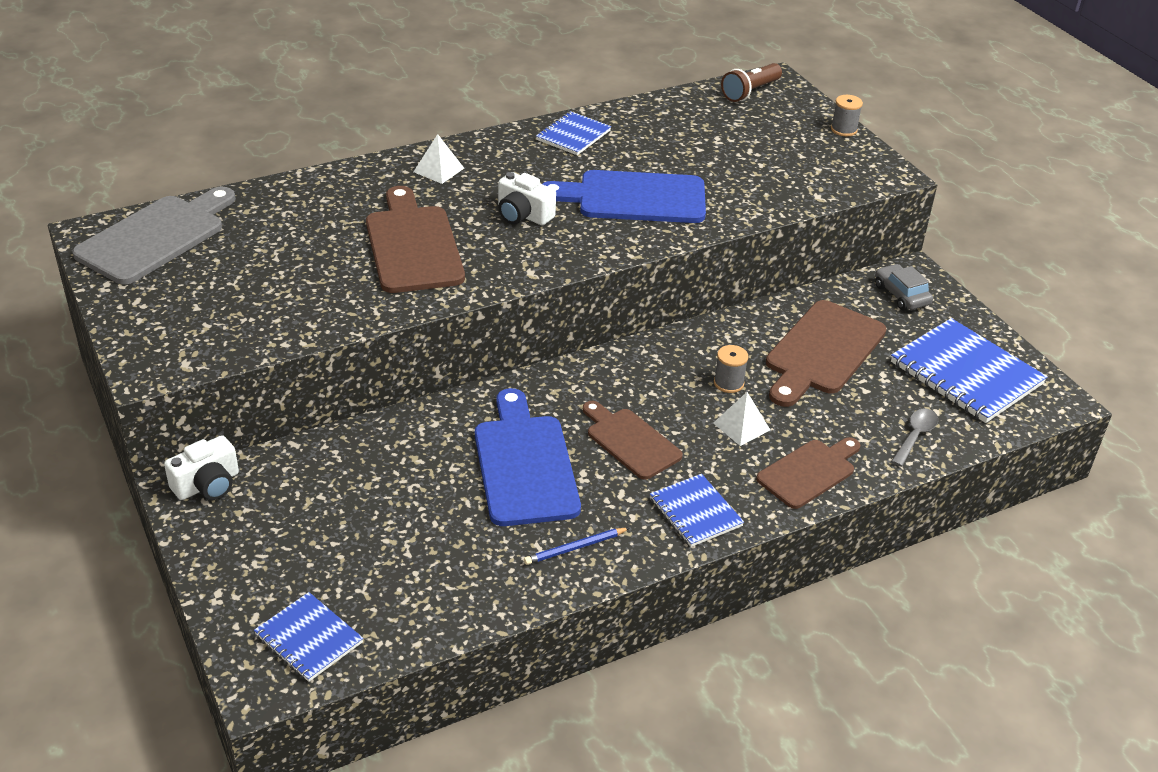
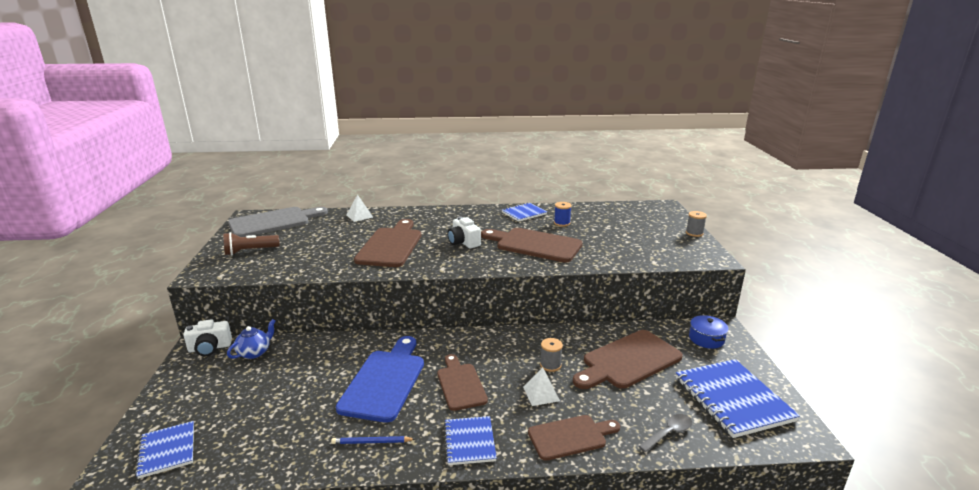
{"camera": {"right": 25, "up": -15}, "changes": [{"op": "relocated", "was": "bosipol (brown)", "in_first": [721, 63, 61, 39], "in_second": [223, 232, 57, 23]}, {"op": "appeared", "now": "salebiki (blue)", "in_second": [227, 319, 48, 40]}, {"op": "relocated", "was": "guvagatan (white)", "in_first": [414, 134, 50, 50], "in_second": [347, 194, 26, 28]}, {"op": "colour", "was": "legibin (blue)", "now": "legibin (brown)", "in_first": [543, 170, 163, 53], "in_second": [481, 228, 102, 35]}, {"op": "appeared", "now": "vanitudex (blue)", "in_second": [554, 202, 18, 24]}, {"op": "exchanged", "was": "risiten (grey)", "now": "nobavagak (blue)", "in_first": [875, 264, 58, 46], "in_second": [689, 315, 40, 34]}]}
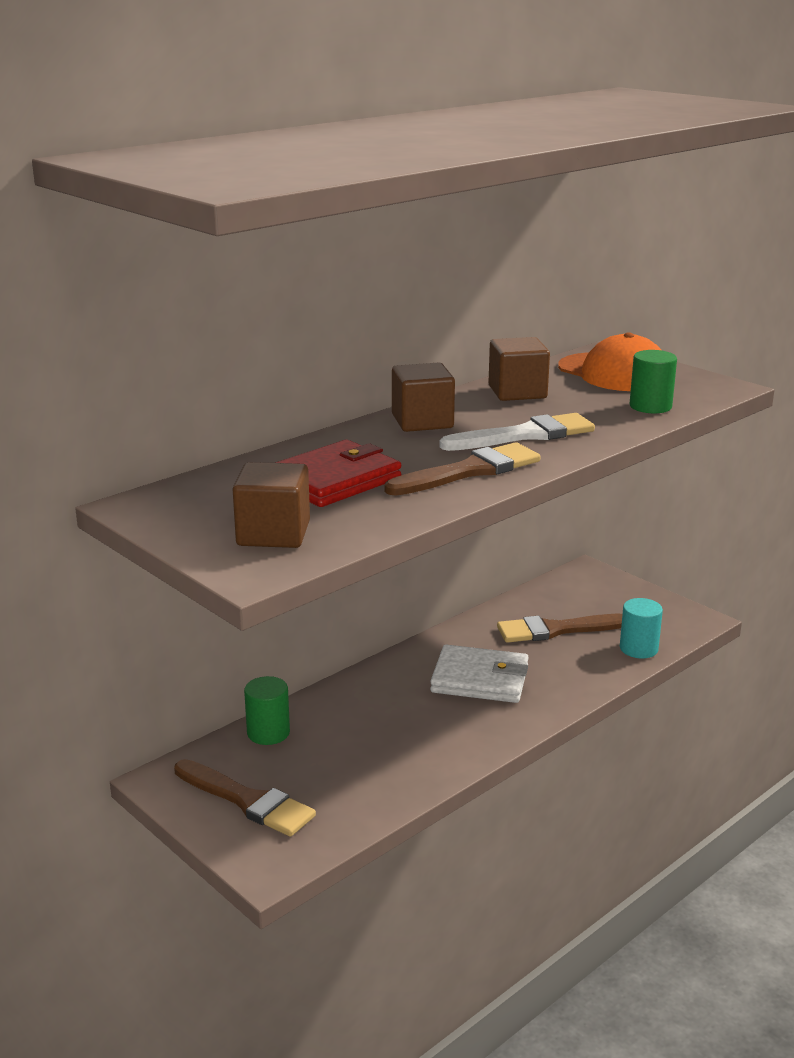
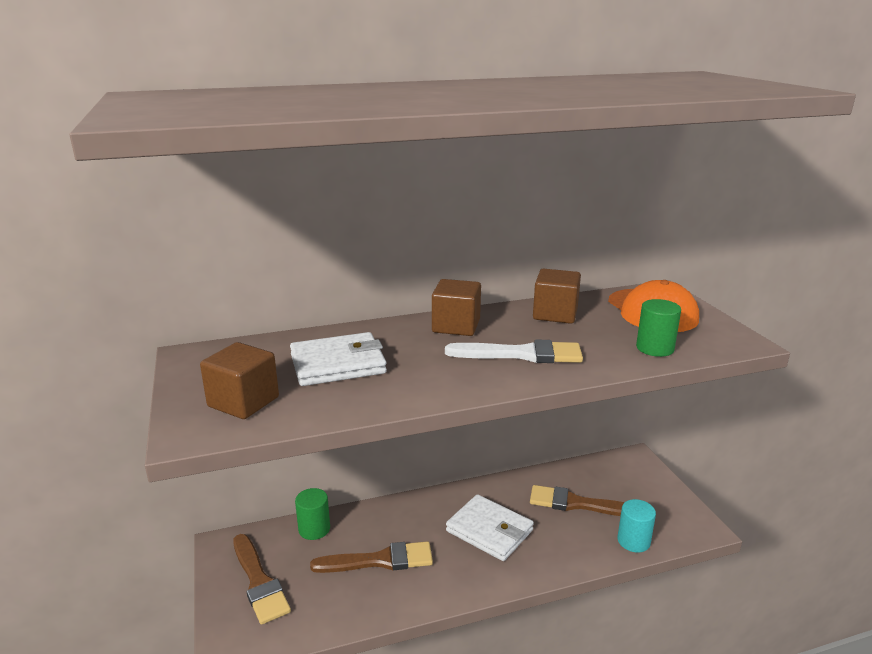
{"camera": {"right": 25, "up": 0}, "changes": [{"op": "colour", "was": "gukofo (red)", "now": "gukofo (white)", "in_first": [275, 440, 126, 67], "in_second": [290, 332, 97, 54]}, {"op": "relocated", "was": "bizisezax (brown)", "in_first": [385, 442, 155, 54], "in_second": [310, 541, 123, 32]}]}
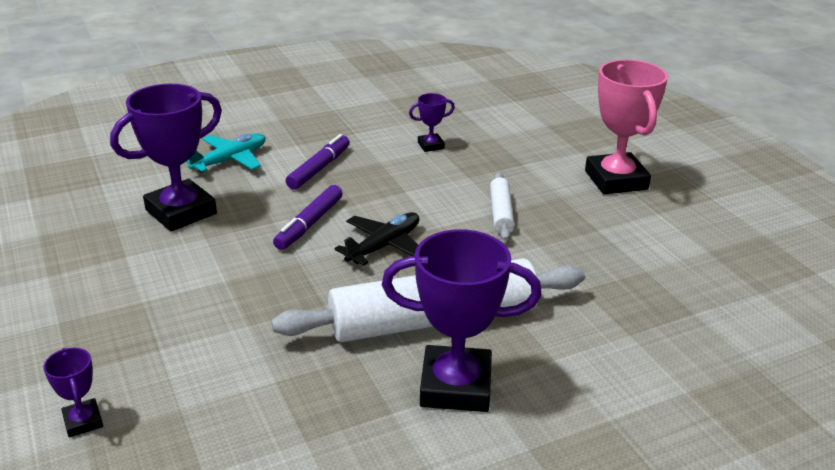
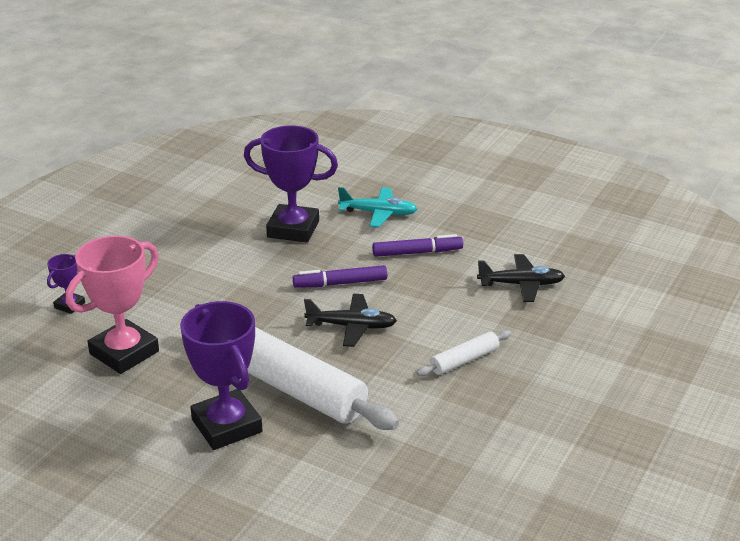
{"camera": {"right": 55, "up": 0}, "changes": [{"op": "relocated", "was": "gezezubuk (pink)", "in_first": [585, 60, 83, 134], "in_second": [66, 236, 93, 138]}, {"op": "exchanged", "was": "gezezubuk (purple)", "now": "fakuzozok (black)", "in_first": [409, 93, 46, 59], "in_second": [477, 254, 88, 48]}]}
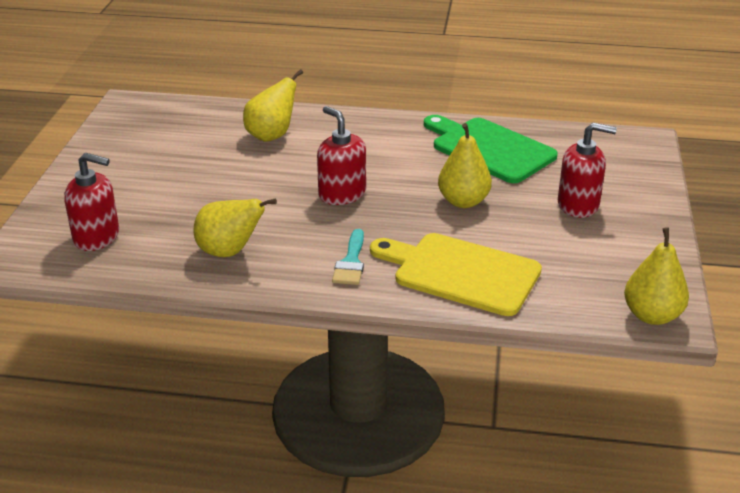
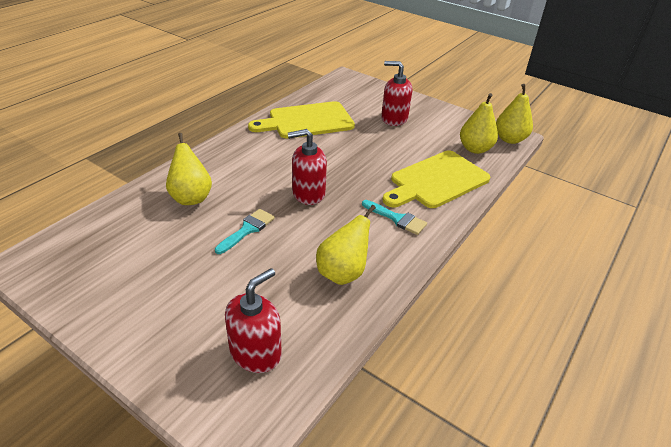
{"camera": {"right": -65, "up": 5}, "changes": [{"op": "appeared", "now": "bizisezax (turquoise)", "in_second": [215, 209, 60, 45]}, {"op": "colour", "was": "legibin (green)", "now": "legibin (yellow)", "in_first": [424, 115, 134, 68], "in_second": [248, 101, 107, 38]}, {"op": "spun", "was": "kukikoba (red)", "in_first": [558, 123, 59, 95], "in_second": [381, 61, 31, 65], "clockwise": -105}, {"op": "relocated", "was": "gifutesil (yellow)", "in_first": [438, 123, 54, 85], "in_second": [460, 93, 38, 61]}]}
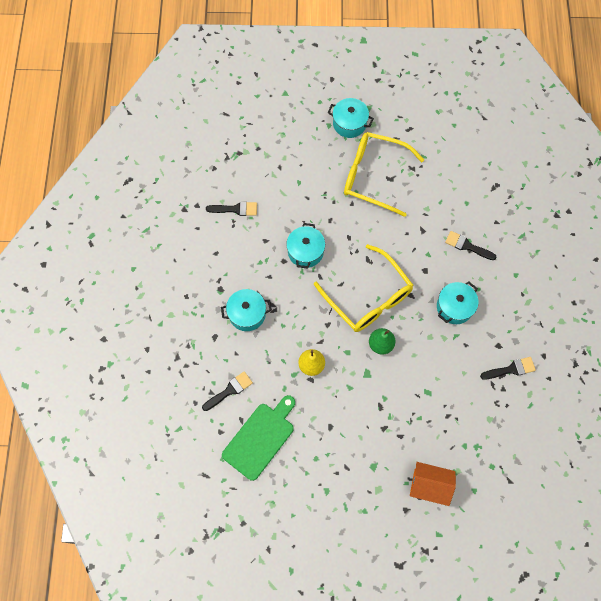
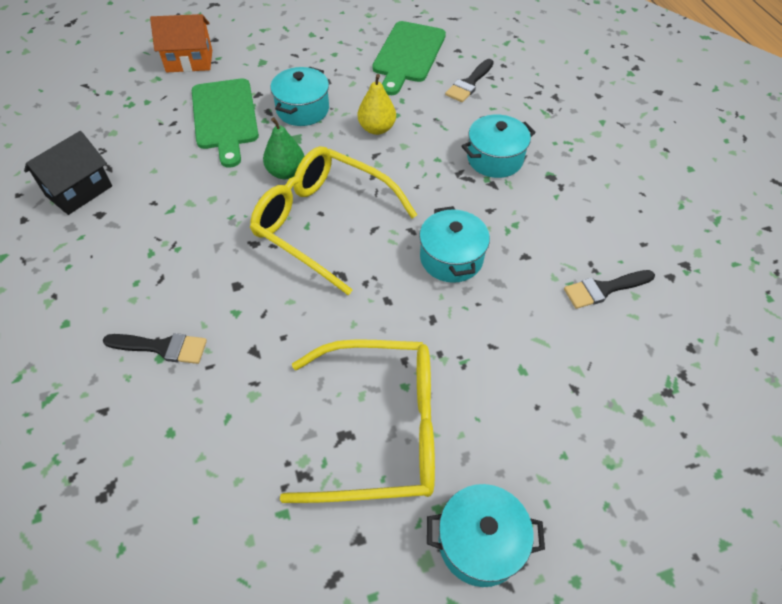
{"camera": {"right": 160, "up": -15}, "changes": [{"op": "exchanged", "was": "bizisezax (black)", "now": "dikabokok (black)", "in_first": [480, 357, 56, 23], "in_second": [24, 131, 88, 84]}, {"op": "appeared", "now": "legibin (green)", "in_second": [192, 78, 67, 90]}, {"op": "relocated", "was": "nobavagak (turquoise)", "in_first": [437, 282, 41, 42], "in_second": [271, 66, 58, 60]}]}
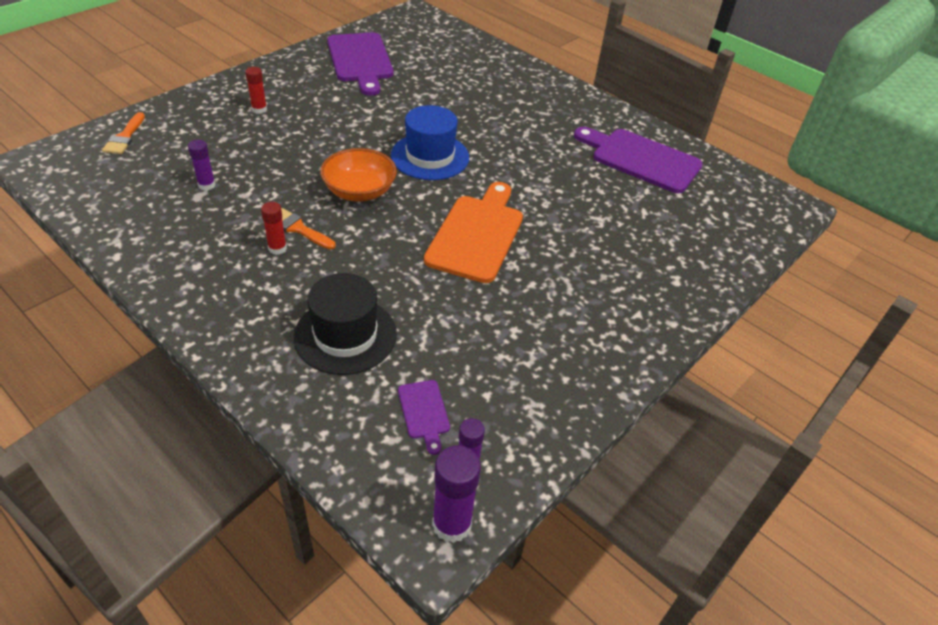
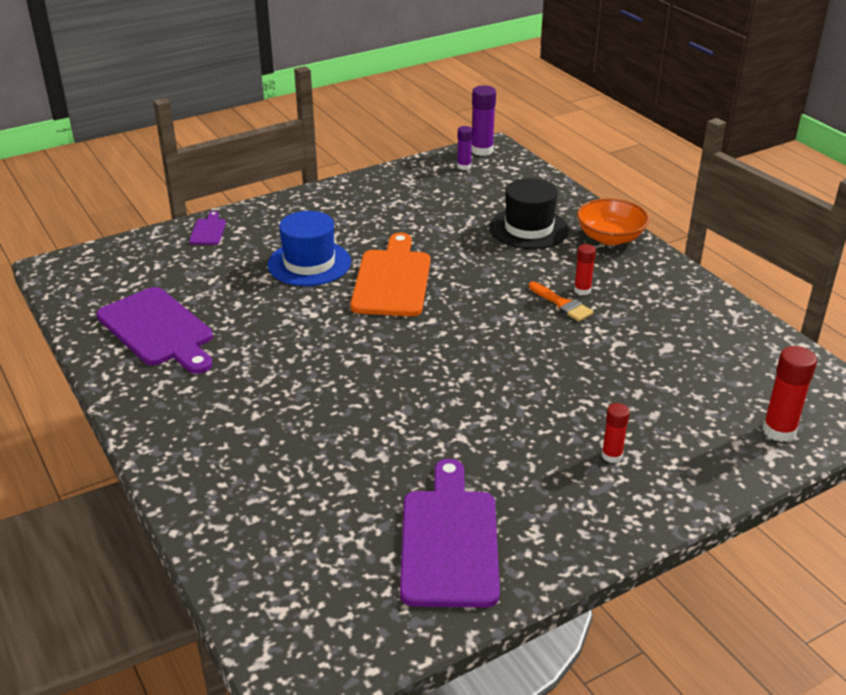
{"camera": {"right": -160, "up": -10}, "changes": [{"op": "relocated", "was": "legibin (purple)", "in_first": [398, 380, 52, 75], "in_second": [189, 211, 37, 34]}, {"op": "relocated", "was": "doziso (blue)", "in_first": [391, 105, 78, 75], "in_second": [268, 211, 83, 75]}, {"op": "spun", "was": "legibin (orange)", "in_first": [424, 182, 99, 101], "in_second": [350, 233, 80, 83], "clockwise": 150}, {"op": "relocated", "was": "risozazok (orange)", "in_first": [320, 148, 77, 54], "in_second": [577, 198, 72, 47]}, {"op": "exchanged", "was": "bizisezax (orange)", "now": "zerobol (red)", "in_first": [102, 112, 43, 42], "in_second": [762, 346, 55, 96]}, {"op": "missing", "was": "zerobol (purple)", "in_first": [188, 140, 28, 51]}]}
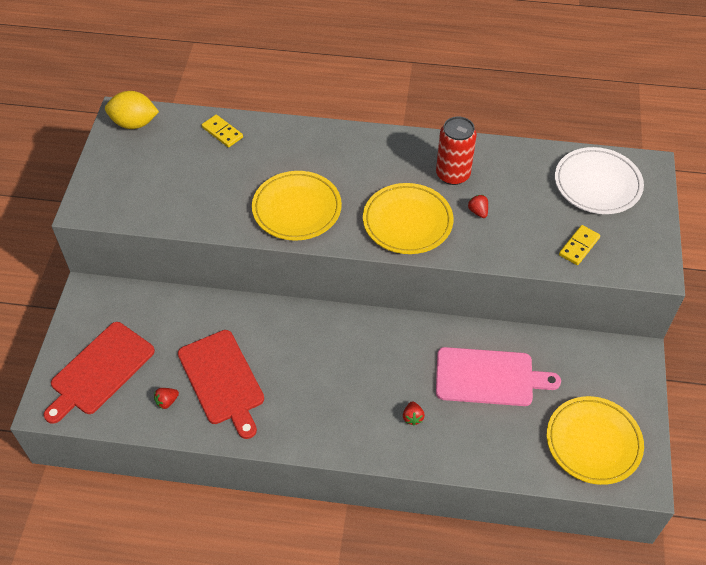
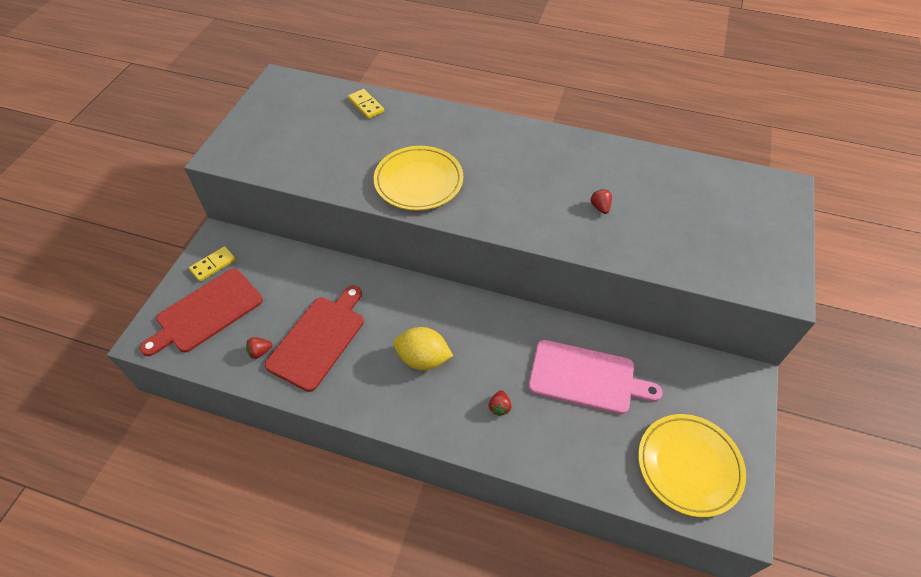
{"camera": {"right": 10, "up": 0}, "changes": [{"op": "relocated", "was": "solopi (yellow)", "in_first": [559, 225, 41, 40], "in_second": [189, 246, 47, 36]}, {"op": "spun", "was": "legibin (red)", "in_first": [178, 330, 86, 109], "in_second": [265, 285, 99, 107], "clockwise": -135}, {"op": "relocated", "was": "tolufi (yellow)", "in_first": [105, 91, 54, 38], "in_second": [393, 327, 60, 43]}, {"op": "missing", "was": "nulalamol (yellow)", "in_first": [363, 183, 90, 71]}, {"op": "missing", "was": "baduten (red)", "in_first": [436, 116, 41, 69]}, {"op": "missing", "was": "nulalamol (white)", "in_first": [555, 147, 89, 67]}]}
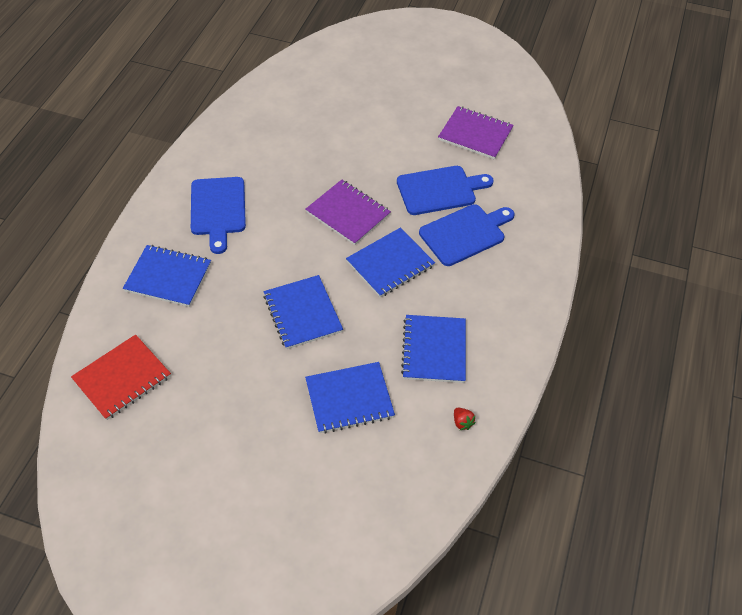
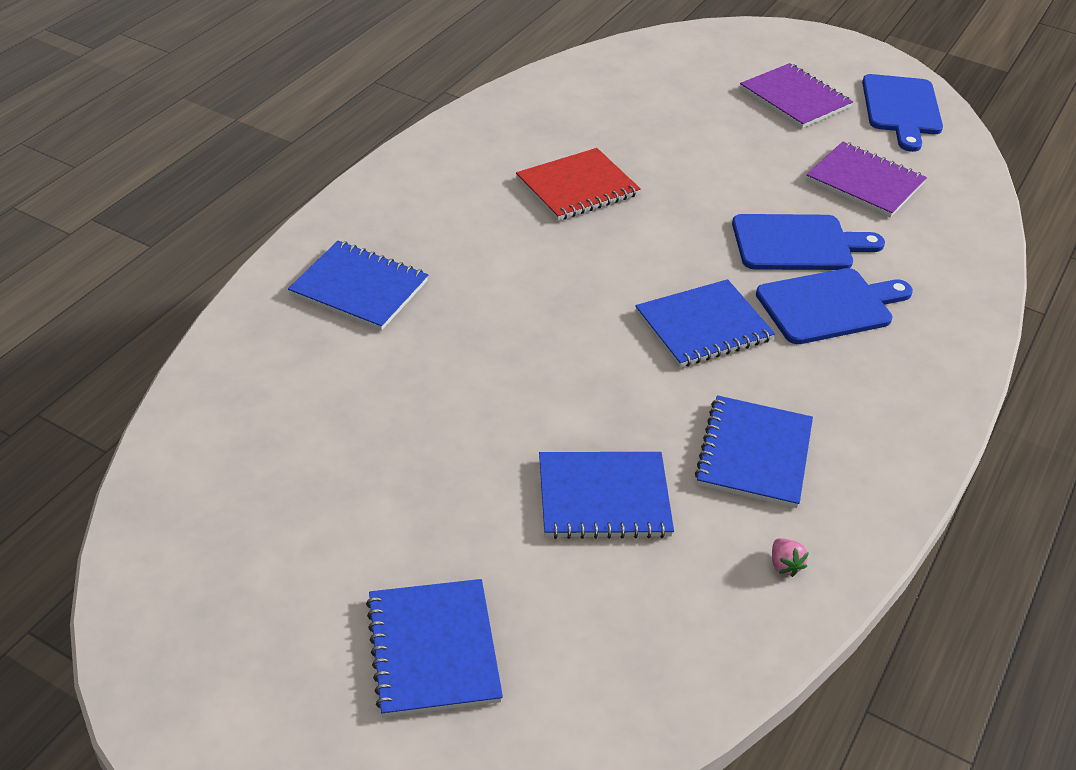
{"camera": {"right": 10, "up": -10}, "changes": [{"op": "relocated", "was": "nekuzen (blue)", "in_first": [263, 275, 80, 74], "in_second": [366, 579, 137, 138]}, {"op": "relocated", "was": "nekuzen (red)", "in_first": [71, 334, 100, 86], "in_second": [516, 148, 125, 73]}, {"op": "relocated", "was": "nekuzen (purple)", "in_first": [306, 180, 85, 65], "in_second": [740, 63, 113, 65]}, {"op": "colour", "was": "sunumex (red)", "now": "sunumex (pink)", "in_first": [454, 408, 22, 22], "in_second": [772, 538, 37, 39]}, {"op": "relocated", "was": "legibin (blue)", "in_first": [191, 177, 55, 77], "in_second": [862, 74, 81, 78]}]}
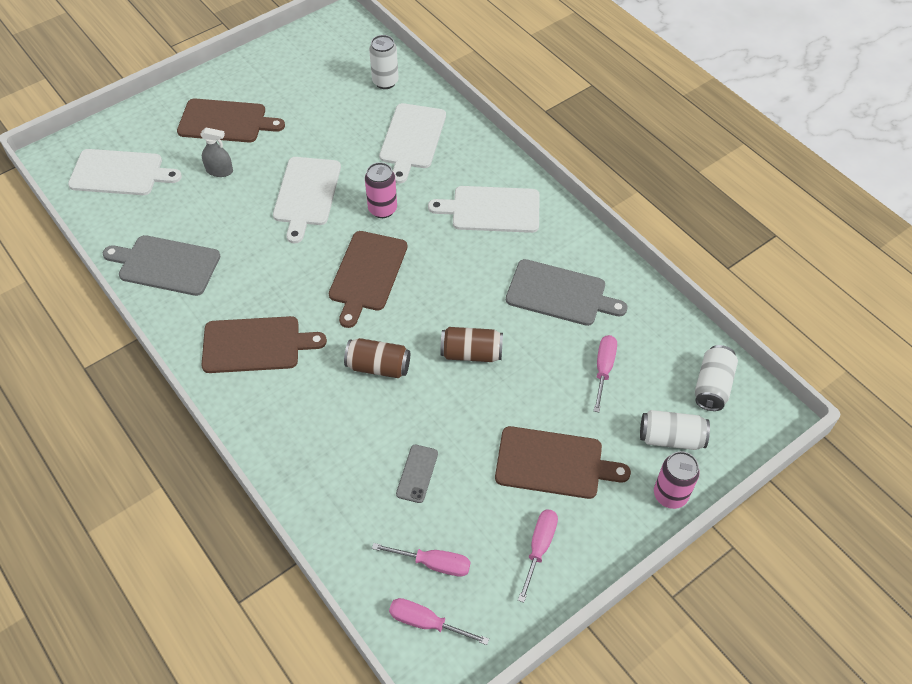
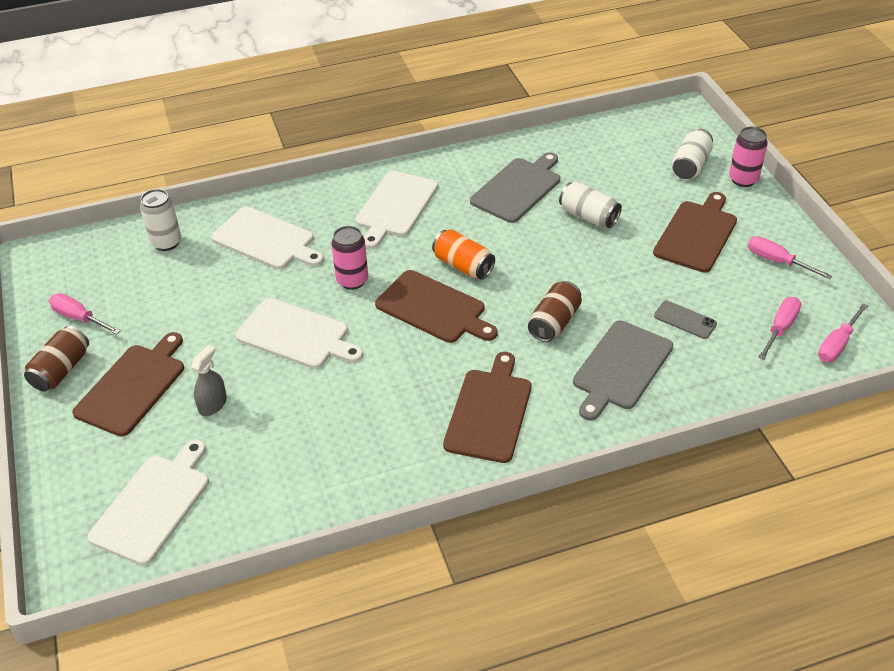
{"camera": {"right": -70, "up": -10}, "changes": [{"op": "relocated", "was": "baduten (brown)", "in_first": [440, 327, 63, 35], "in_second": [24, 326, 65, 66]}, {"op": "relocated", "was": "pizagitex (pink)", "in_first": [594, 335, 23, 77], "in_second": [49, 293, 72, 42]}, {"op": "appeared", "now": "baduten (orange)", "in_second": [432, 229, 63, 51]}, {"op": "relocated", "was": "baduten (white)", "in_first": [695, 345, 43, 66], "in_second": [559, 181, 63, 47]}, {"op": "relocated", "was": "legibin (grey)", "in_first": [103, 235, 117, 61], "in_second": [573, 320, 100, 100]}]}
